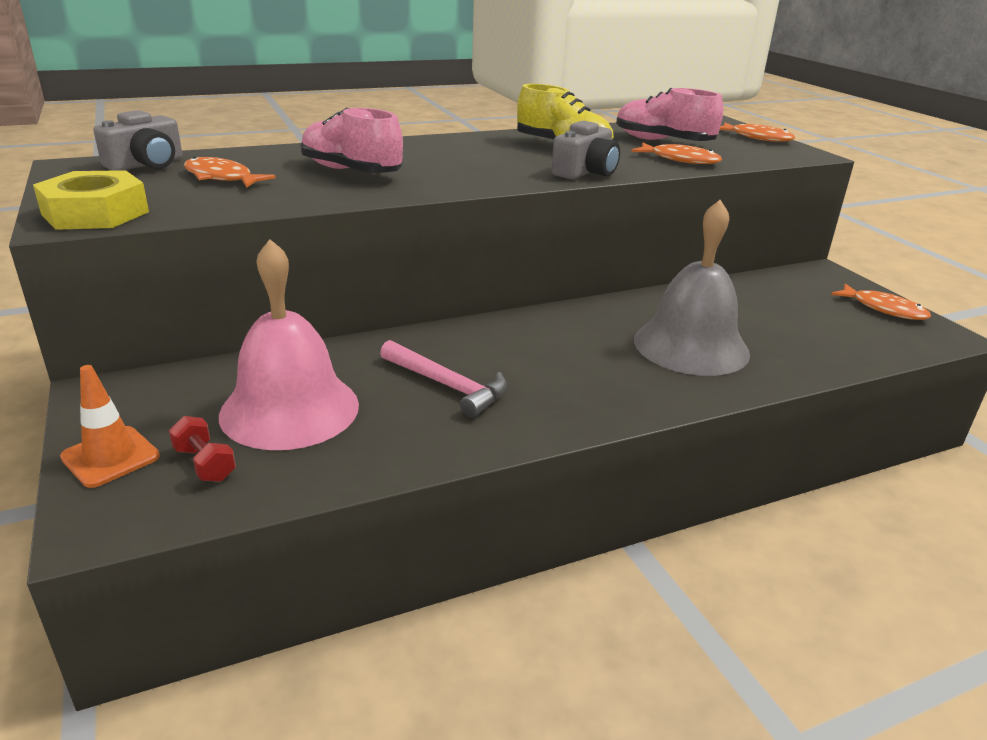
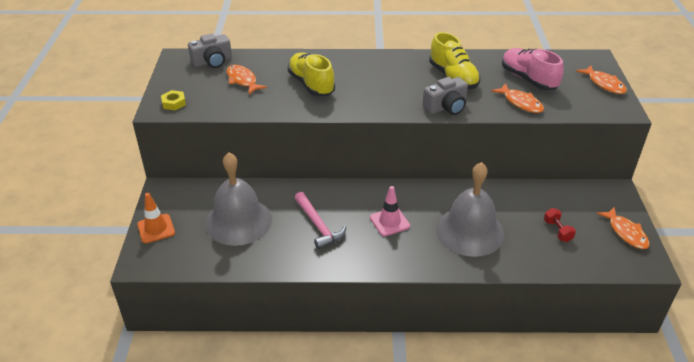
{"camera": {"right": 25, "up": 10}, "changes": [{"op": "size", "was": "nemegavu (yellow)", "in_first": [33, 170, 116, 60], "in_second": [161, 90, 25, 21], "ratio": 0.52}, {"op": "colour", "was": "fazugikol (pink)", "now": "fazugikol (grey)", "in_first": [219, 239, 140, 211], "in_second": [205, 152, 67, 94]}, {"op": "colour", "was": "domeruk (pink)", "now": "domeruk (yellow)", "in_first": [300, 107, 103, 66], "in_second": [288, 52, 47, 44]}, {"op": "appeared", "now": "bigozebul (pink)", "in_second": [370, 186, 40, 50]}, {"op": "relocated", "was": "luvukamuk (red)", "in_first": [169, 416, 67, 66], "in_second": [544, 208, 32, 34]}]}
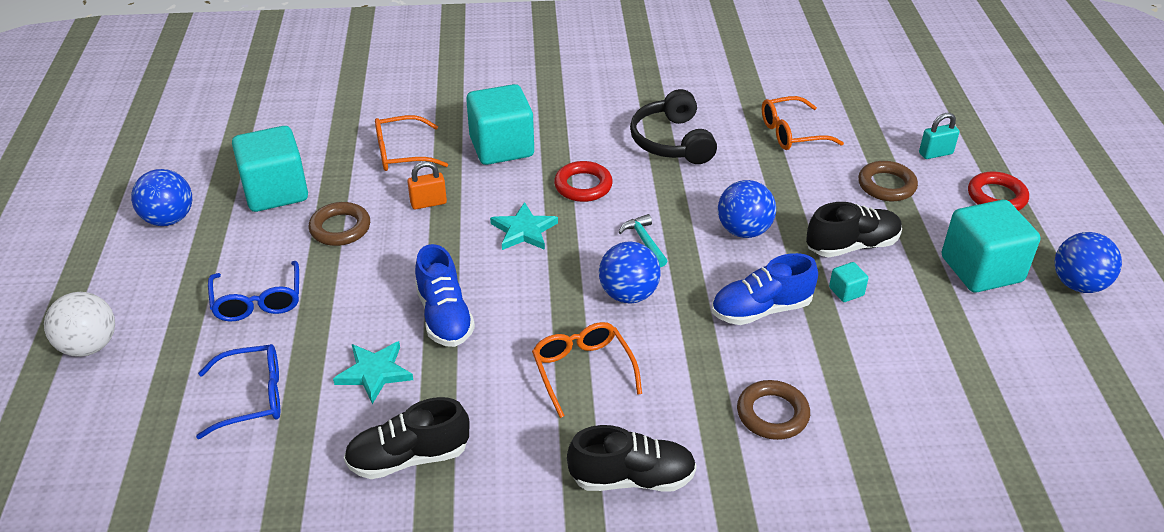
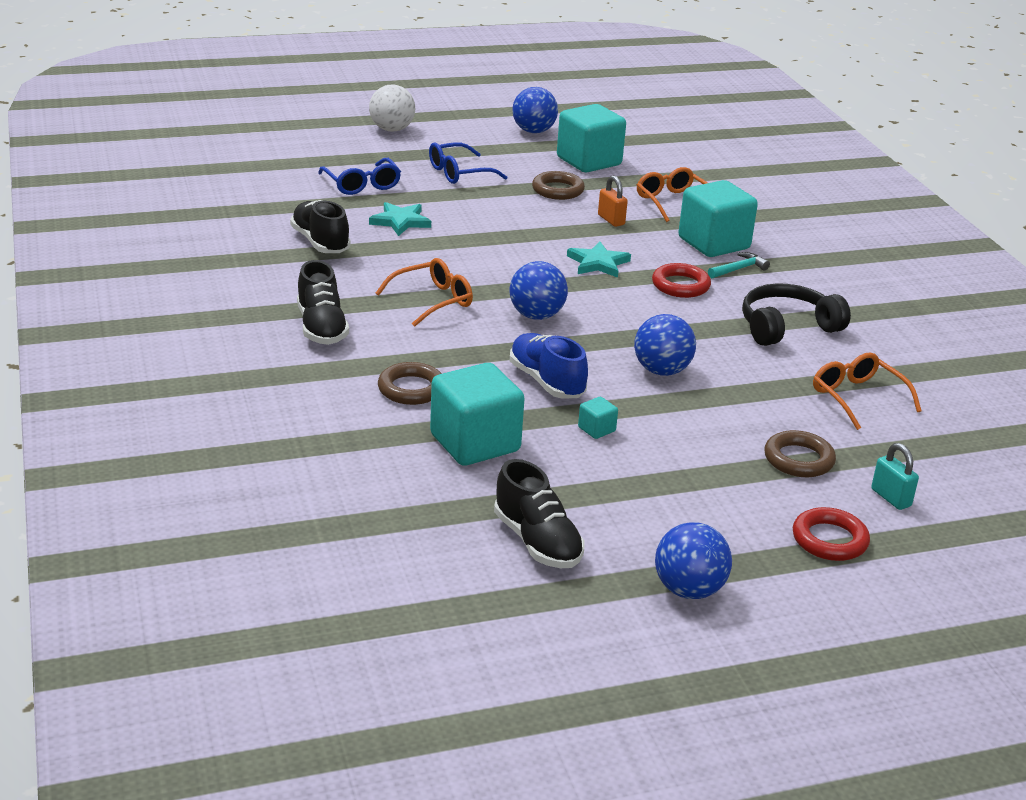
{"camera": {"right": 75, "up": -10}, "changes": [{"op": "relocated", "was": "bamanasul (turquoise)", "in_first": [942, 200, 98, 92], "in_second": [430, 363, 95, 103]}, {"op": "relocated", "was": "domeruk (black)", "in_first": [806, 202, 96, 55], "in_second": [494, 459, 90, 109]}, {"op": "relocated", "was": "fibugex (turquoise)", "in_first": [619, 214, 49, 53], "in_second": [708, 252, 62, 26]}, {"op": "missing", "was": "domeruk (blue)", "in_first": [415, 244, 60, 103]}]}
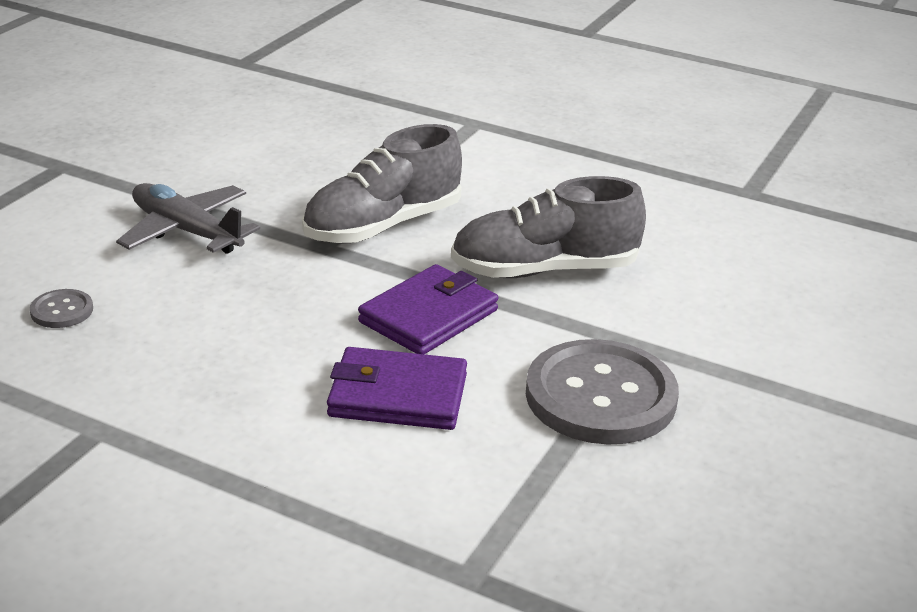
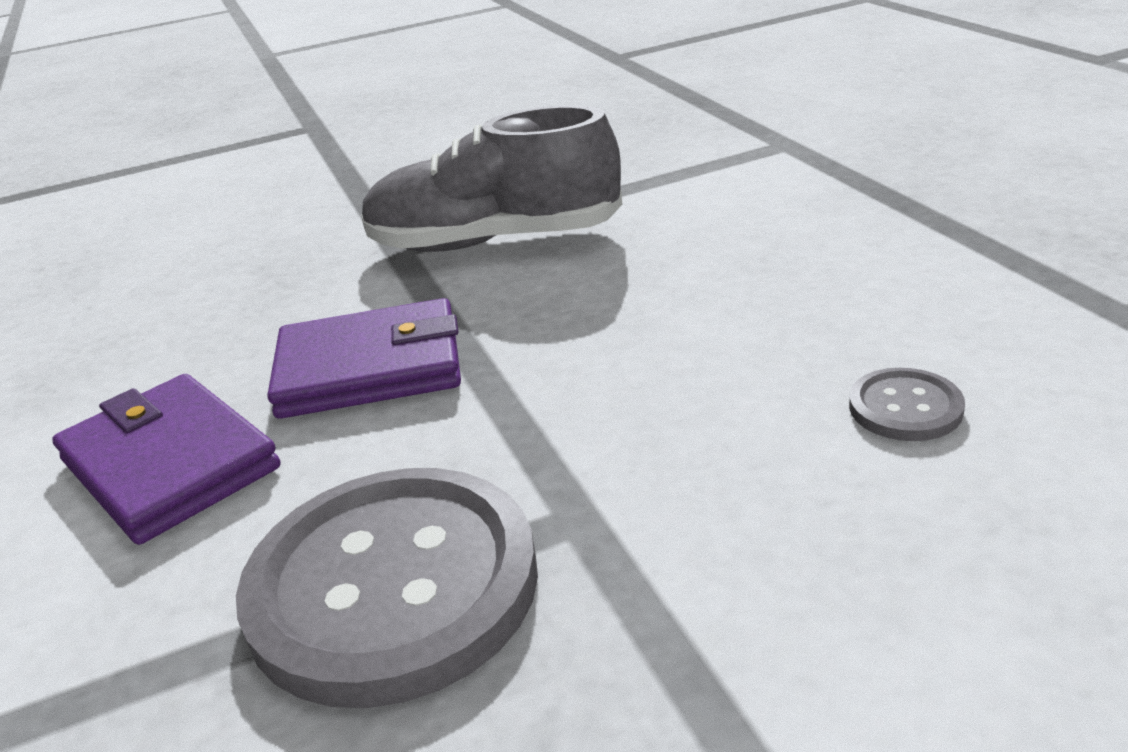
{"camera": {"right": 45, "up": 0}, "changes": [{"op": "relocated", "was": "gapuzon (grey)", "in_first": [30, 289, 63, 39], "in_second": [849, 368, 116, 73]}, {"op": "missing", "was": "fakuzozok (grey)", "in_first": [116, 183, 144, 71]}, {"op": "missing", "was": "domeruk (grey)", "in_first": [451, 176, 195, 102]}]}
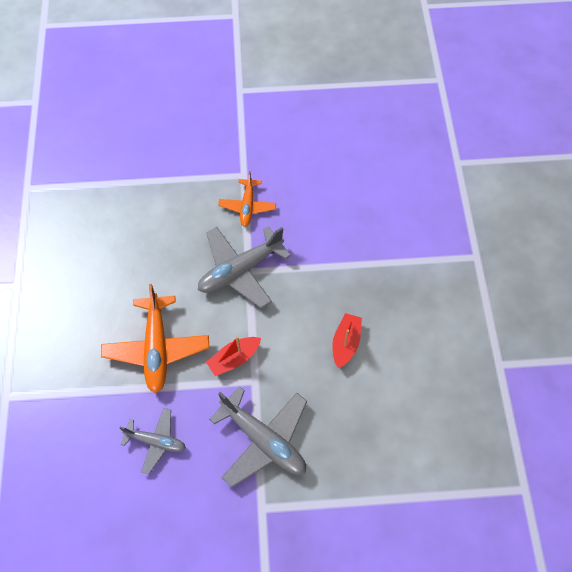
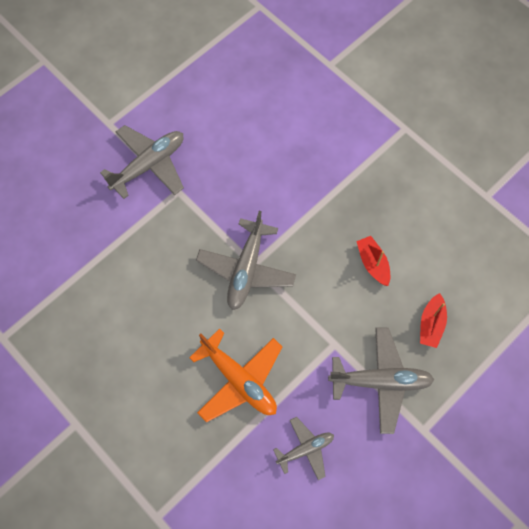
{"camera": {"right": -40, "up": 5}, "changes": [{"op": "appeared", "now": "fakuzozok (grey)", "in_second": [100, 125, 84, 74]}, {"op": "relocated", "was": "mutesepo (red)", "in_first": [206, 336, 55, 40], "in_second": [420, 293, 27, 55]}, {"op": "missing", "was": "fakuzozok (orange)", "in_first": [218, 171, 58, 56]}]}
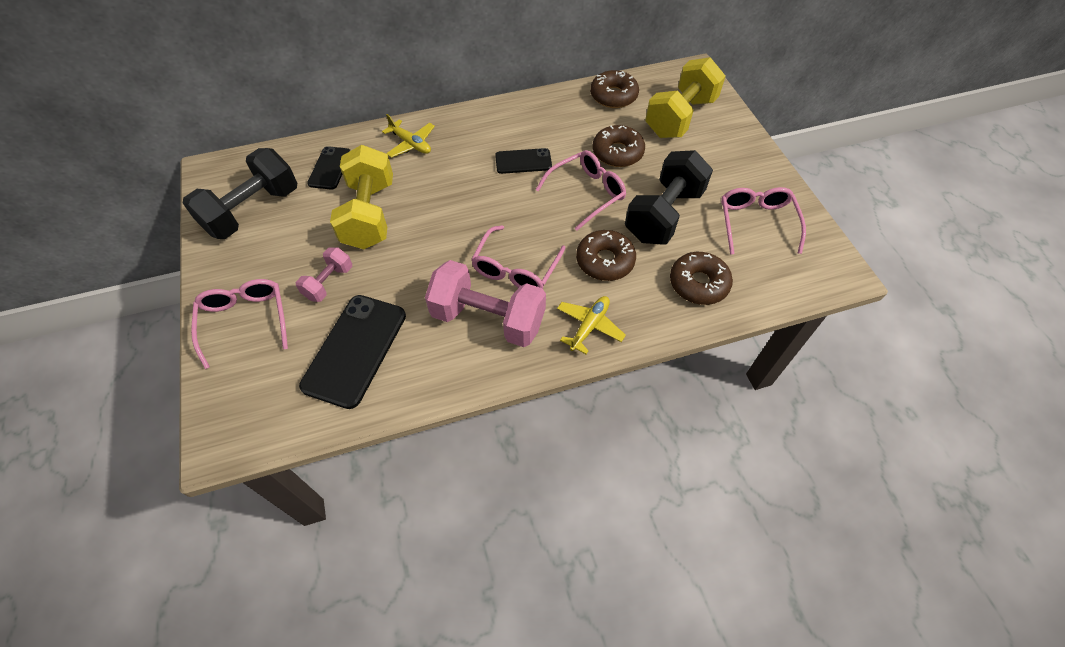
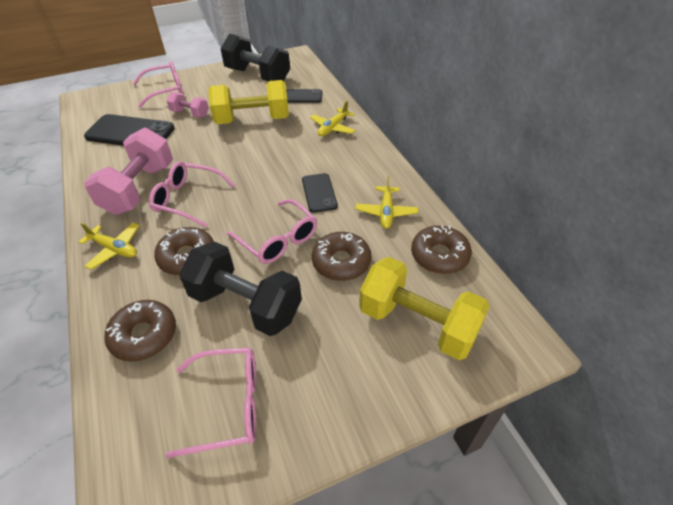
{"camera": {"right": 85, "up": -10}, "changes": [{"op": "appeared", "now": "fakuzozok (yellow)", "in_second": [355, 176, 63, 53]}]}
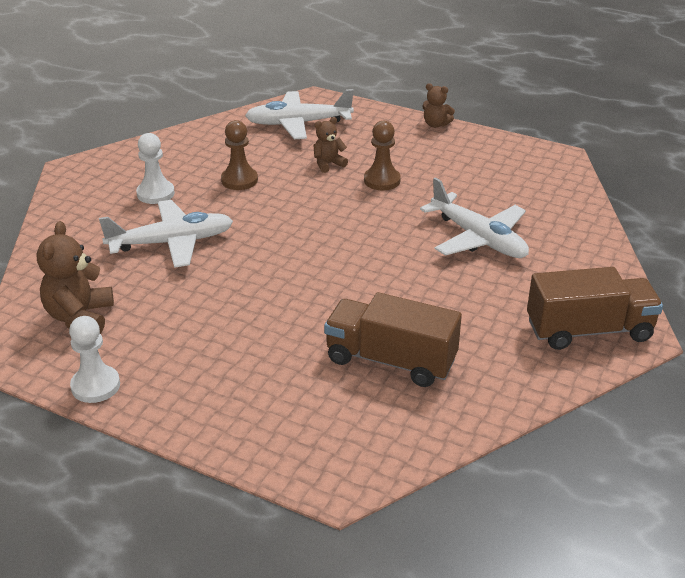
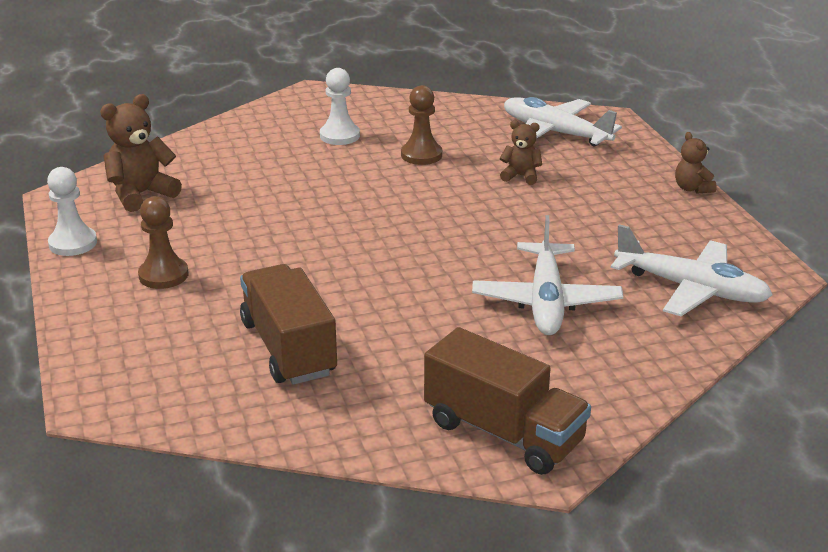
{"camera": {"right": 45, "up": -5}, "changes": [{"op": "relocated", "was": "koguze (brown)", "in_first": [364, 121, 37, 69], "in_second": [138, 196, 50, 93]}, {"op": "relocated", "was": "fakuzozok (white)", "in_first": [99, 200, 134, 68], "in_second": [611, 224, 162, 92]}]}
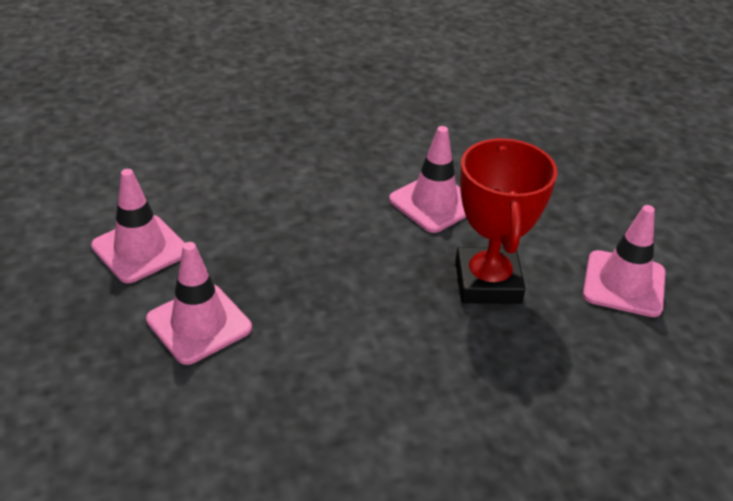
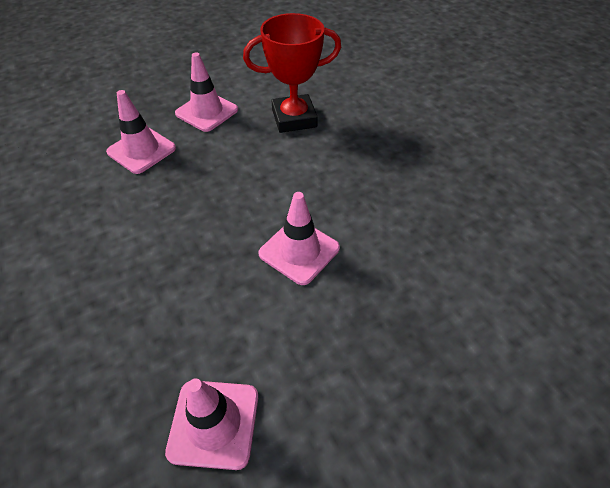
{"camera": {"right": 80, "up": 10}, "changes": [{"op": "relocated", "was": "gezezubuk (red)", "in_first": [455, 138, 103, 166], "in_second": [243, 13, 98, 120]}]}
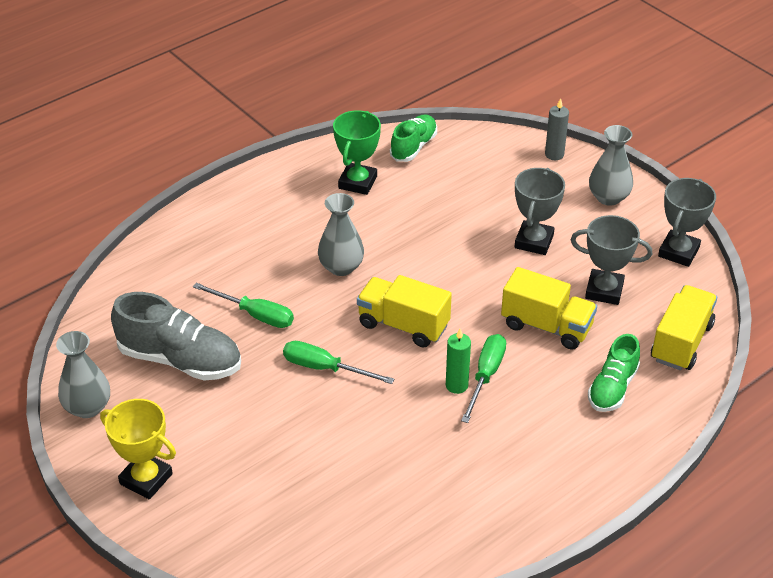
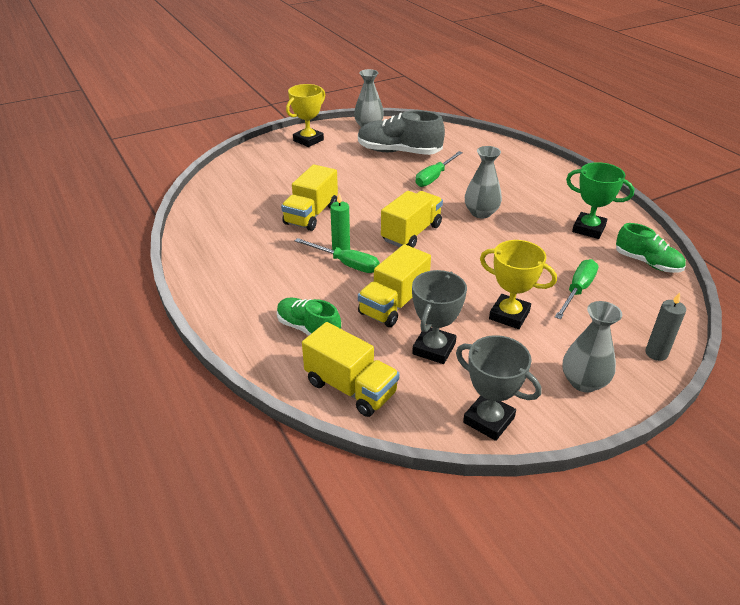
{"camera": {"right": 100, "up": -5}, "changes": [{"op": "appeared", "now": "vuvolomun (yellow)", "in_second": [281, 165, 57, 66]}, {"op": "spun", "was": "domeruk (grey)", "in_first": [111, 292, 130, 89], "in_second": [358, 110, 87, 45], "clockwise": 75}, {"op": "colour", "was": "gezezubuk (grey)", "now": "gezezubuk (yellow)", "in_first": [515, 168, 50, 87], "in_second": [480, 240, 77, 89]}, {"op": "relocated", "was": "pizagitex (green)", "in_first": [283, 341, 111, 43], "in_second": [555, 259, 44, 60]}]}
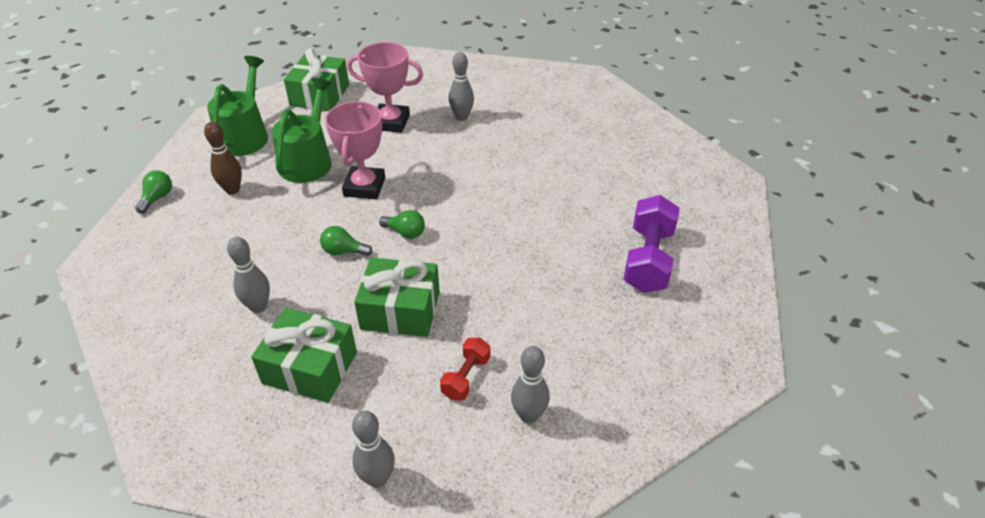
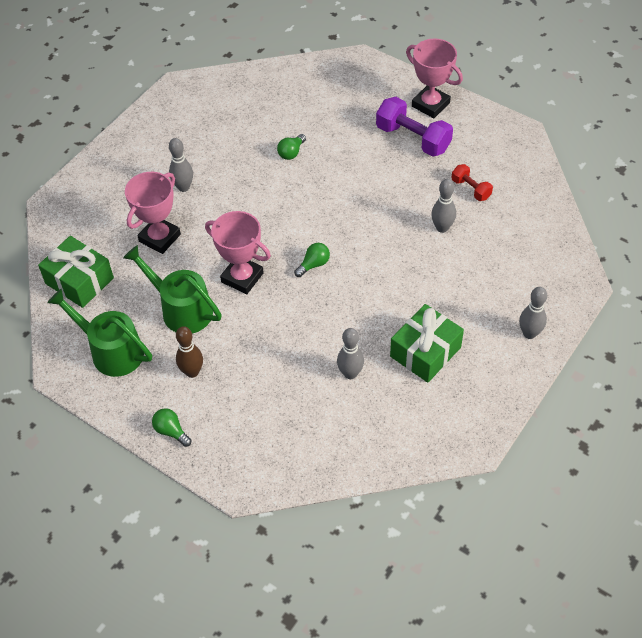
{"camera": {"right": -65, "up": 10}, "changes": [{"op": "relocated", "was": "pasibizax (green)", "in_first": [320, 226, 52, 30], "in_second": [277, 134, 29, 26]}, {"op": "appeared", "now": "gezezubuk (pink)", "in_second": [406, 38, 57, 80]}, {"op": "relocated", "was": "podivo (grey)", "in_first": [511, 346, 39, 78], "in_second": [431, 179, 25, 54]}, {"op": "relocated", "was": "luvukamuk (red)", "in_first": [440, 338, 51, 63], "in_second": [451, 164, 42, 37]}, {"op": "missing", "was": "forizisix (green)", "in_first": [354, 257, 86, 80]}]}
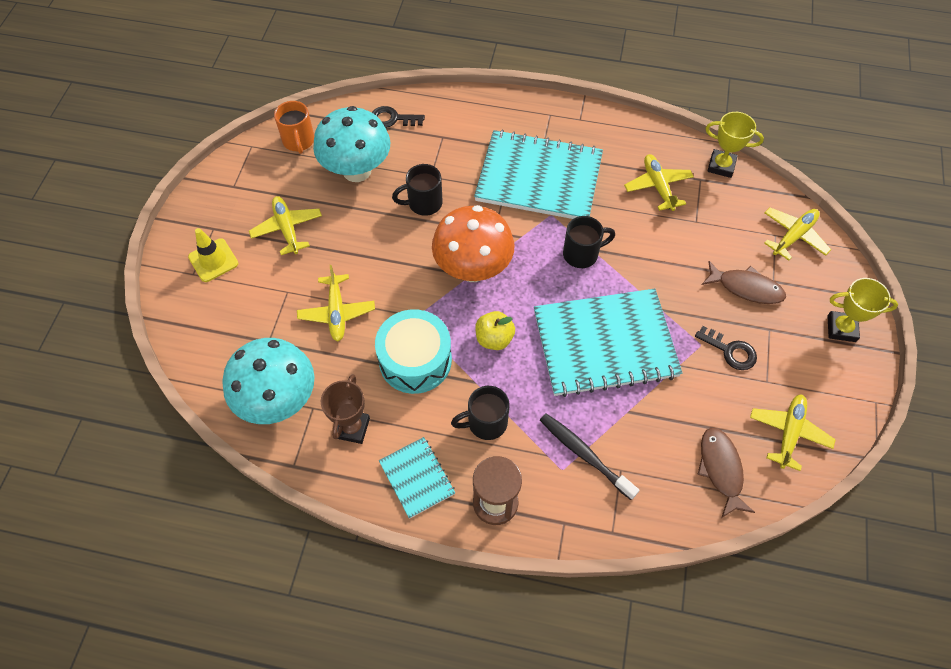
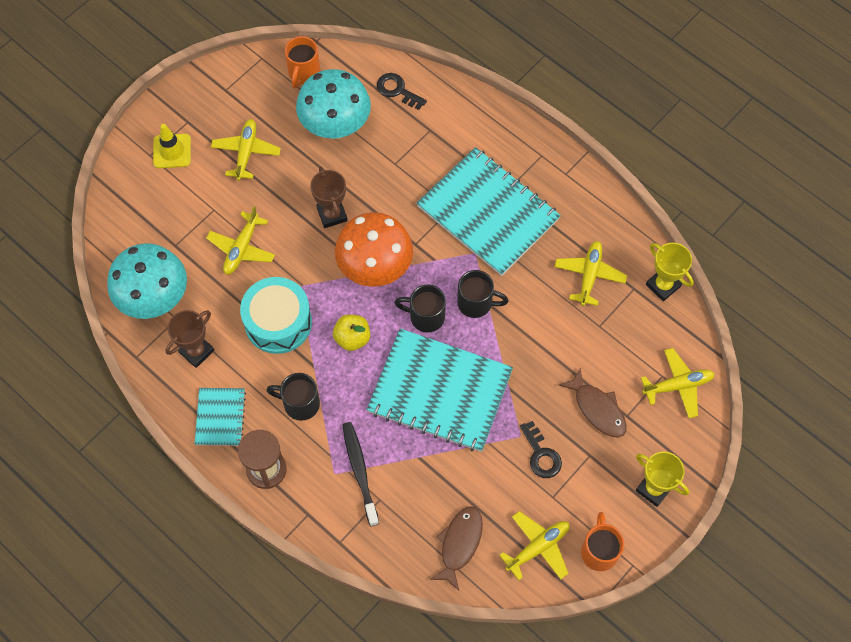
{"camera": {"right": 30, "up": 5}, "changes": [{"op": "appeared", "now": "gezezubuk (brown)", "in_second": [310, 166, 38, 62]}, {"op": "relocated", "was": "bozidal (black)", "in_first": [392, 164, 51, 52], "in_second": [395, 285, 51, 48]}, {"op": "appeared", "now": "bozidal (orange)", "in_second": [581, 512, 44, 59]}]}
